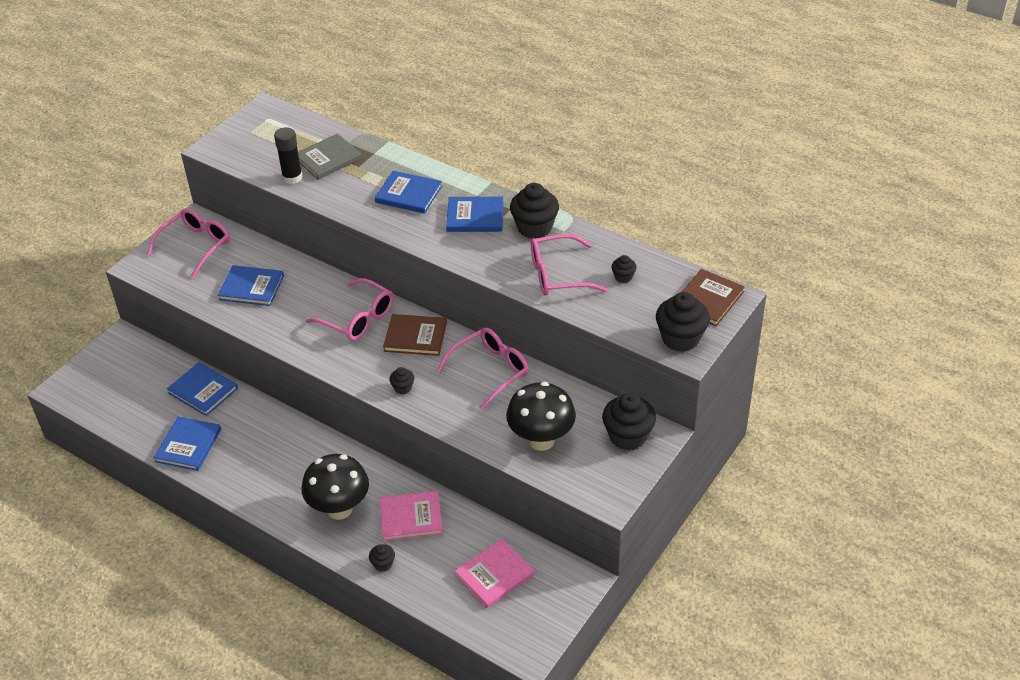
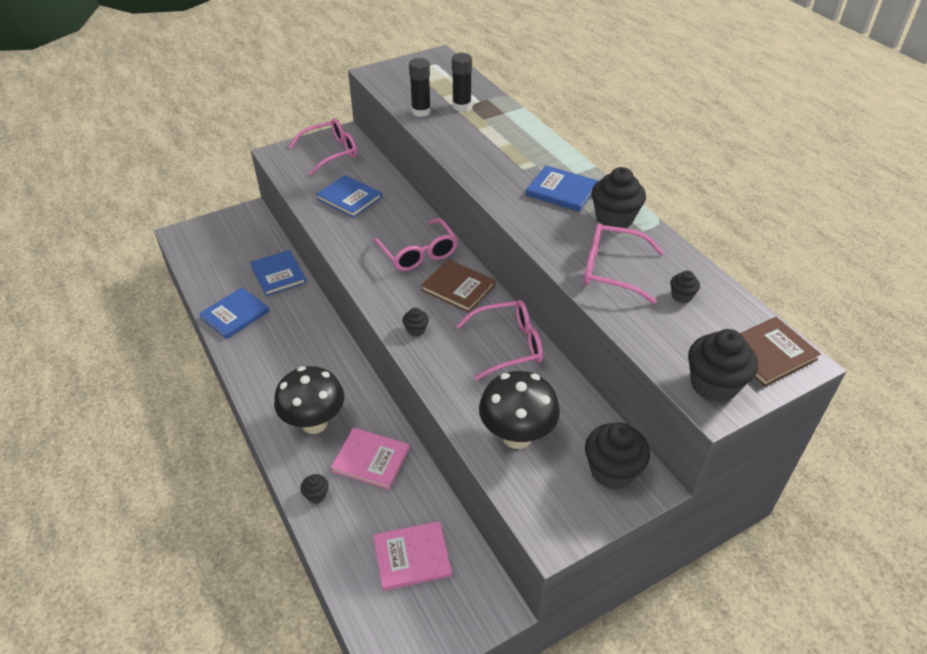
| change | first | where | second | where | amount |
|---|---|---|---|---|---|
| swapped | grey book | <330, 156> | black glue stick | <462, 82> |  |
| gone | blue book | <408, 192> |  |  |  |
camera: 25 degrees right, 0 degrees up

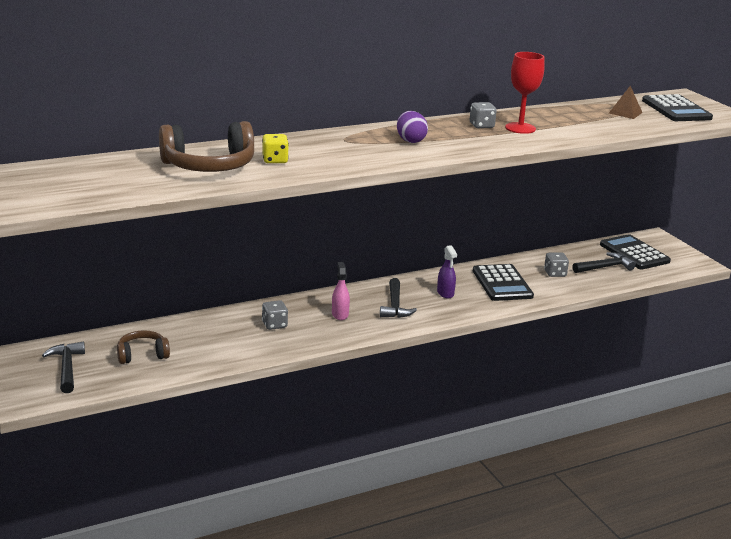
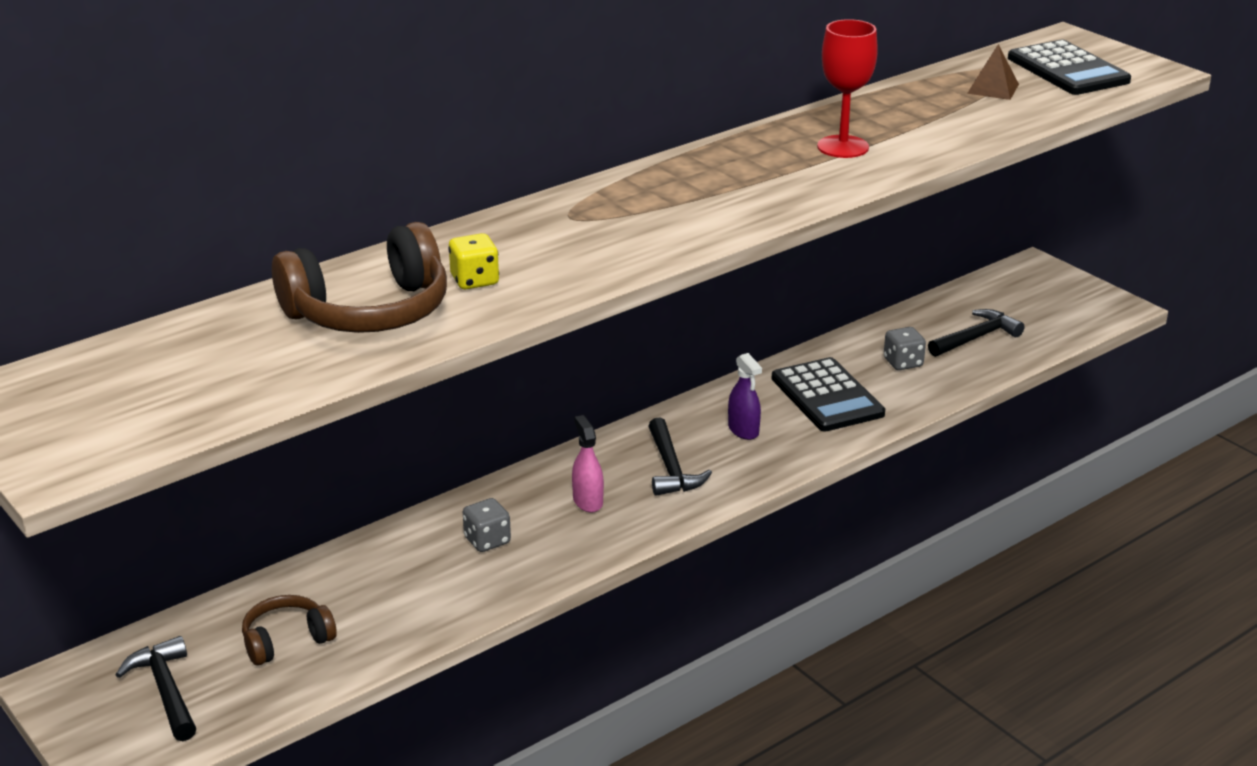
| change | first | where | second | where | amount |
|---|---|---|---|---|---|
| gone | purple egg | <412, 127> |  |  |  |
| gone | grey dice | <483, 115> |  |  |  |
| gone | black calculator | <635, 252> |  |  |  |
camera: 10 degrees left, 5 degrees up

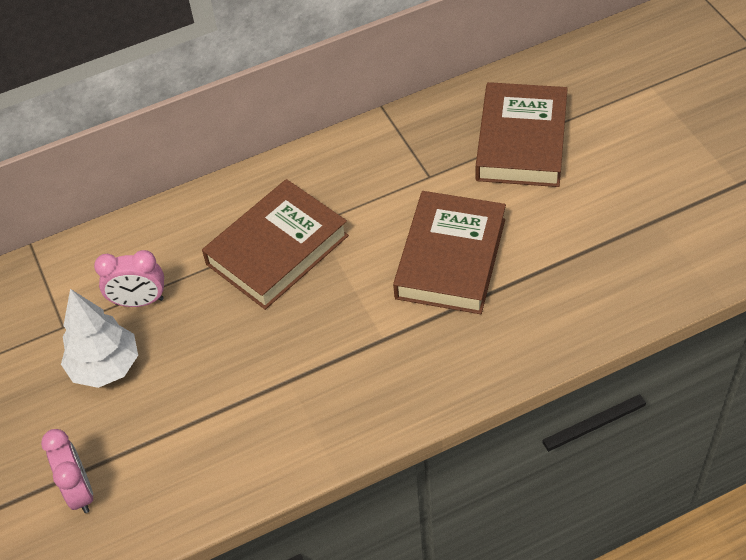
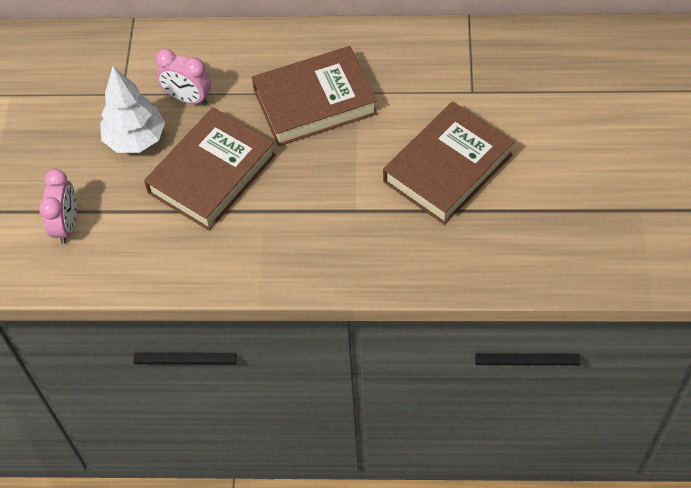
| change | first | where | second | where | amount |
|---|---|---|---|---|---|
| shifted | brown book | <522, 134> |  | <210, 168> |  |
camera: 25 degrees right, 5 degrees up

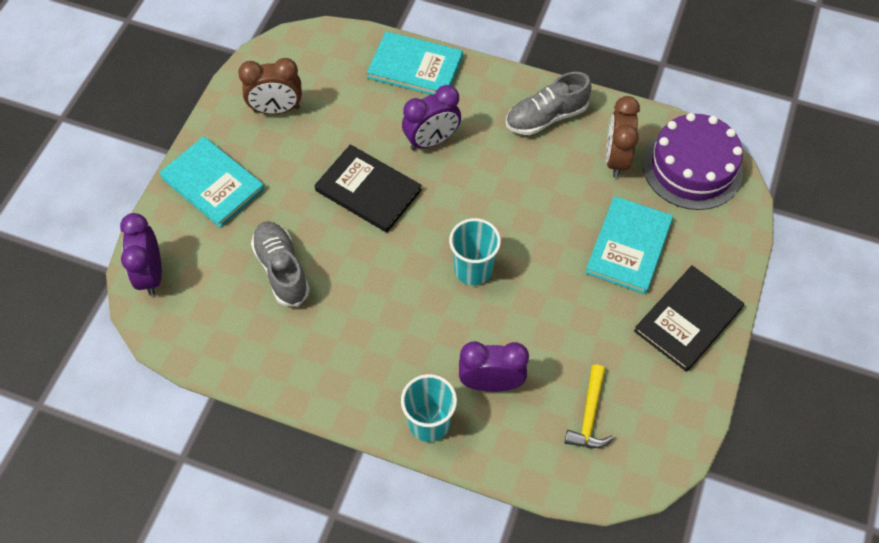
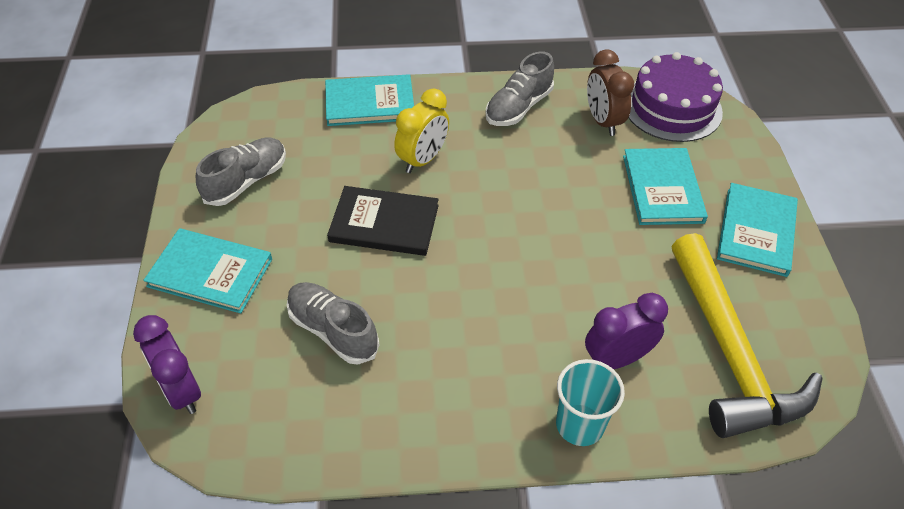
| change | first | where | second | where | amount |
|---|---|---|---|---|---|
| swapped | brown clock | <270, 86> | grey shoe | <241, 172> |  |
| repainted | purple clock | <431, 118> | yellow clock | <421, 130> |  |
| gone | turquoise cup | <475, 251> |  |  |  |
| scaled | yellow hammer | <589, 406> |  | <747, 335> | x2.28 |
| repainted | black book | <689, 318> | turquoise book | <757, 230> |  |
camera: 25 degrees left, 10 degrees down

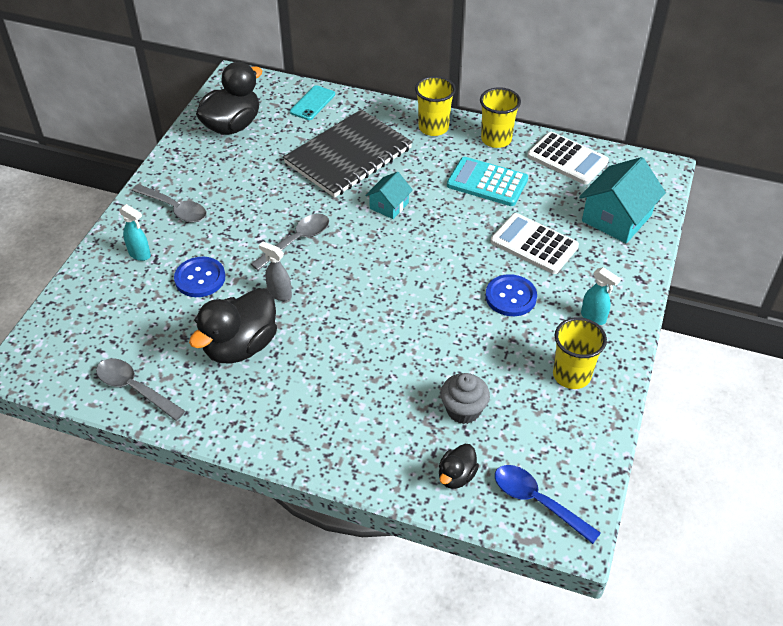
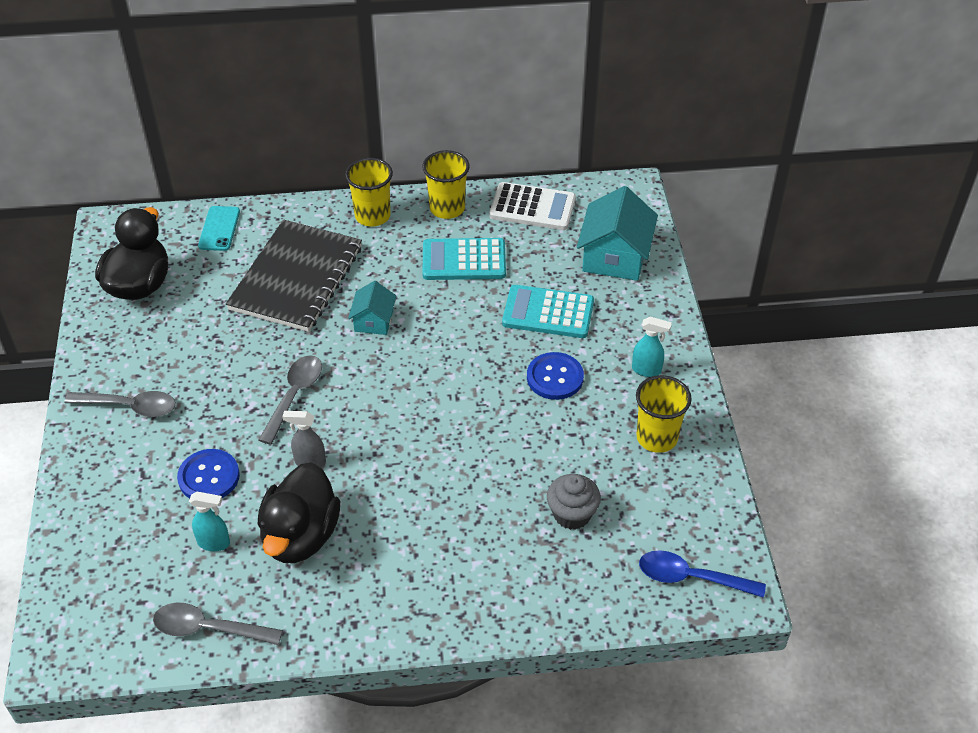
| change | first | where | second | where | amount |
|---|---|---|---|---|---|
| shifted | turquoise spray bottle | <135, 232> |  | <209, 521> |  |
| gone | black duck | <459, 466> |  |  |  |
| repainted | white calculator | <535, 243> | turquoise calculator | <548, 311> |  |
camera: 25 degrees left, 0 degrees up

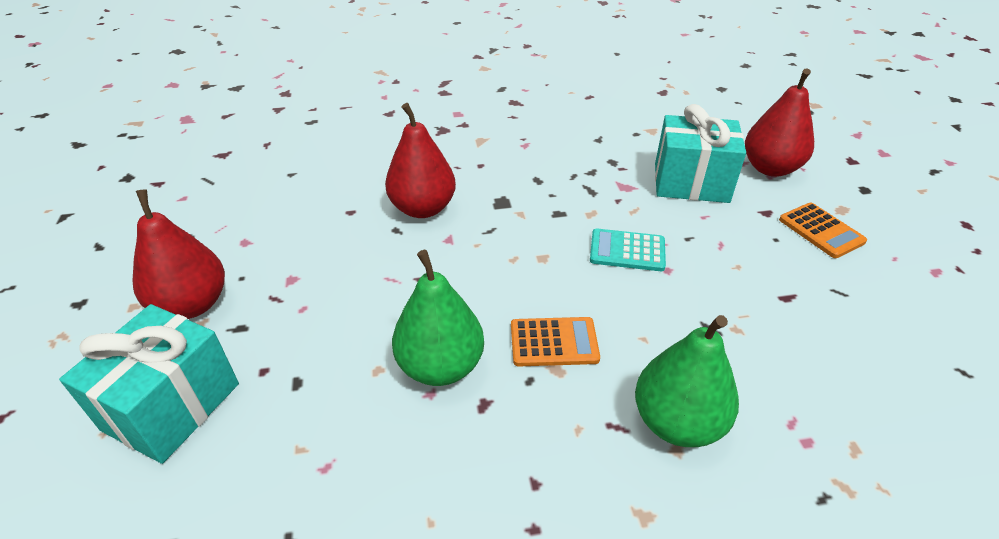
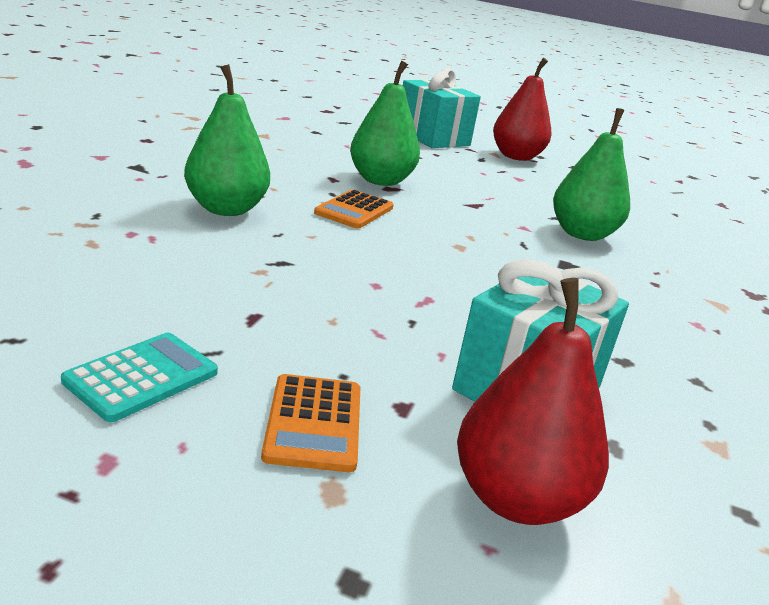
| change | first | where | second | where | amount |
|---|---|---|---|---|---|
| repainted | red pear | <420, 160> | green pear | <591, 174> |  |
| shifted | turquoise calculator | <628, 250> |  | <139, 377> |  |
| rotated | orange calculator | <823, 230> |  | <310, 423> | 90 degrees counterclockwise |
camera: 115 degrees right, 15 degrees down

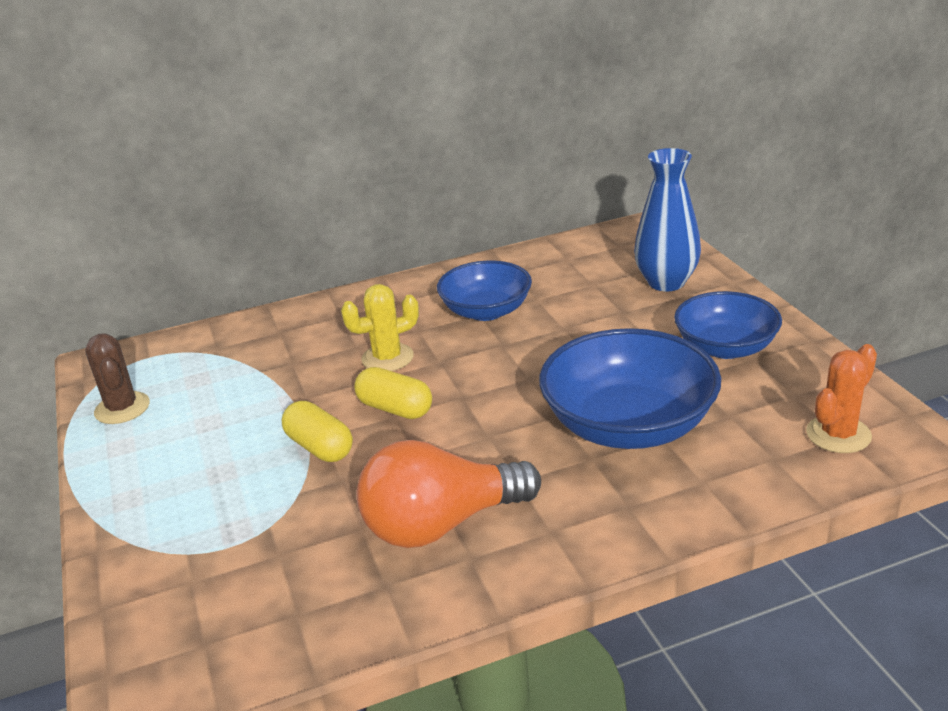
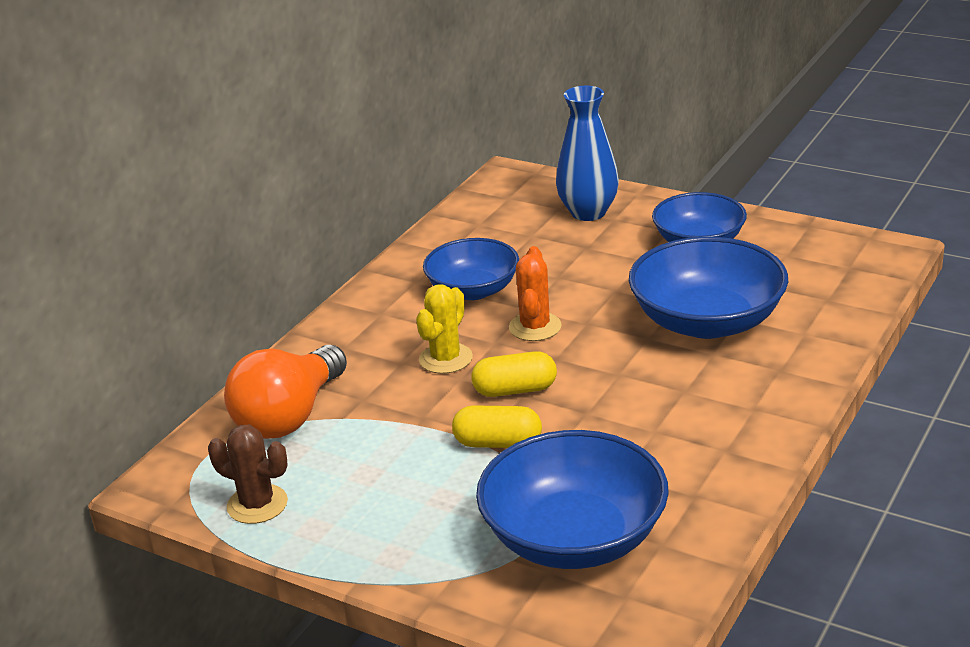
| change | first | where | second | where | amount |
|---|---|---|---|---|---|
| shifted | orange light bulb | <448, 494> |  | <285, 392> |  |
| shifted | orange cactus | <841, 398> |  | <535, 293> |  |
| new |  |  | blue bowl | <572, 499> |  |
camera: 40 degrees left, 0 degrees up

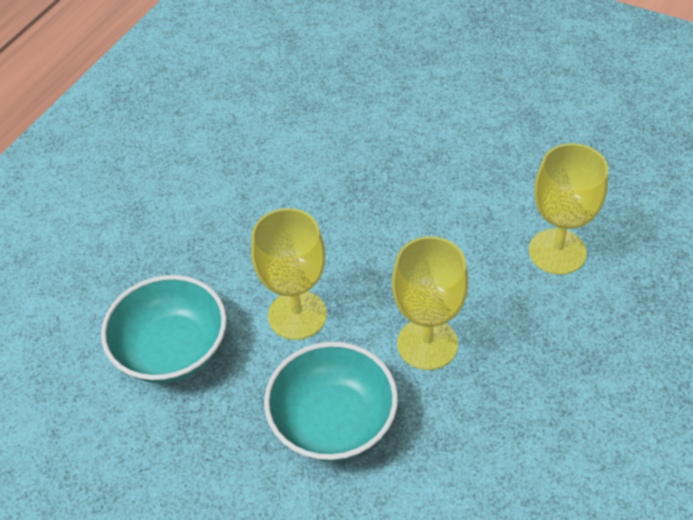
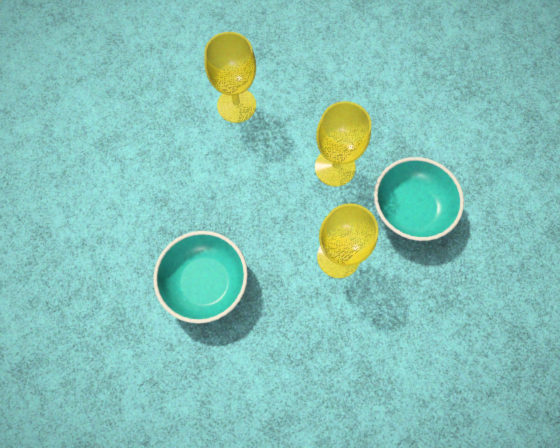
| change | first | where | second | where | amount |
|---|---|---|---|---|---|
| shifted | turquoise bowl | <164, 329> |  | <200, 277> |  |
camera: 110 degrees left, 20 degrees up

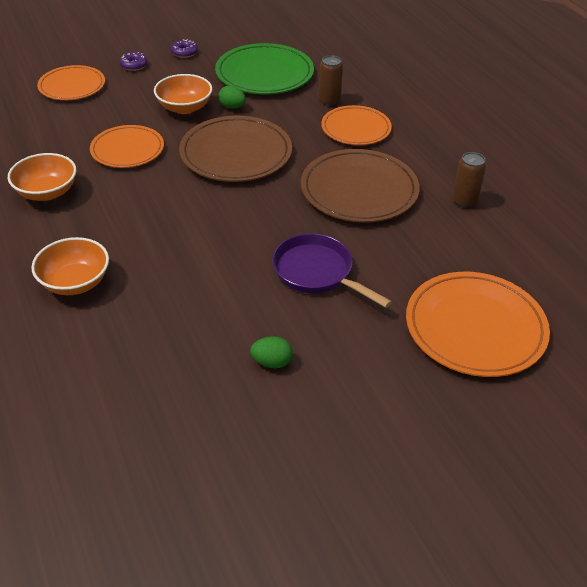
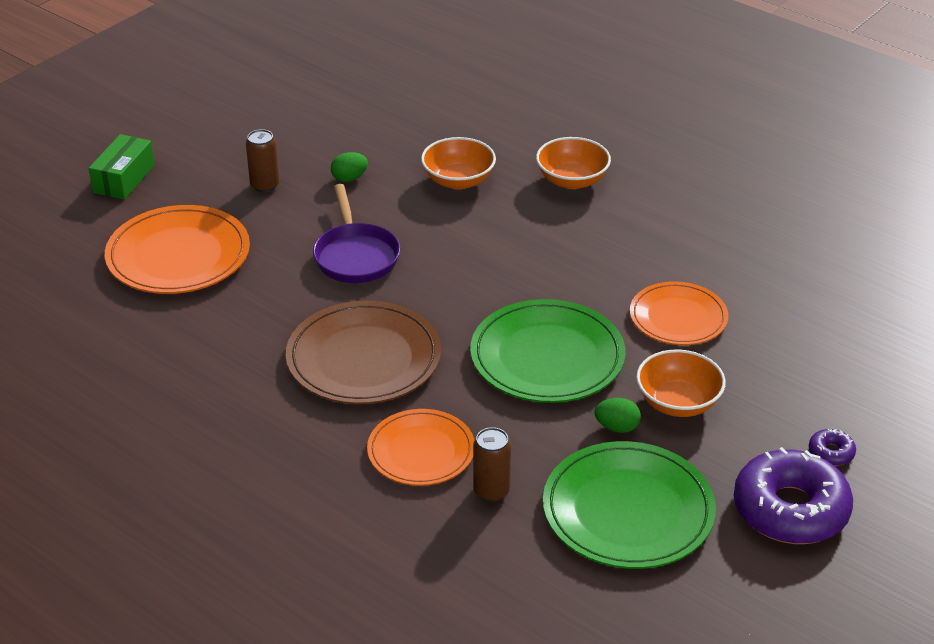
| change | first | where | second | where | amount |
|---|---|---|---|---|---|
| shifted | orange bowl | <42, 177> |  | <458, 163> |  |
| gone | orange plate | <71, 82> |  |  |  |
| scaled | purple donut | <184, 48> |  | <793, 495> | x2.41 |
| repainted | brown plate | <235, 149> | green plate | <548, 351> |  |
| rotated | purple pan | <332, 270> |  | <356, 233> | 60 degrees clockwise |
| shifted | brown can | <469, 180> |  | <263, 160> |  |
| new |  |  | green box | <121, 167> |  |
camera: 155 degrees right, 5 degrees down

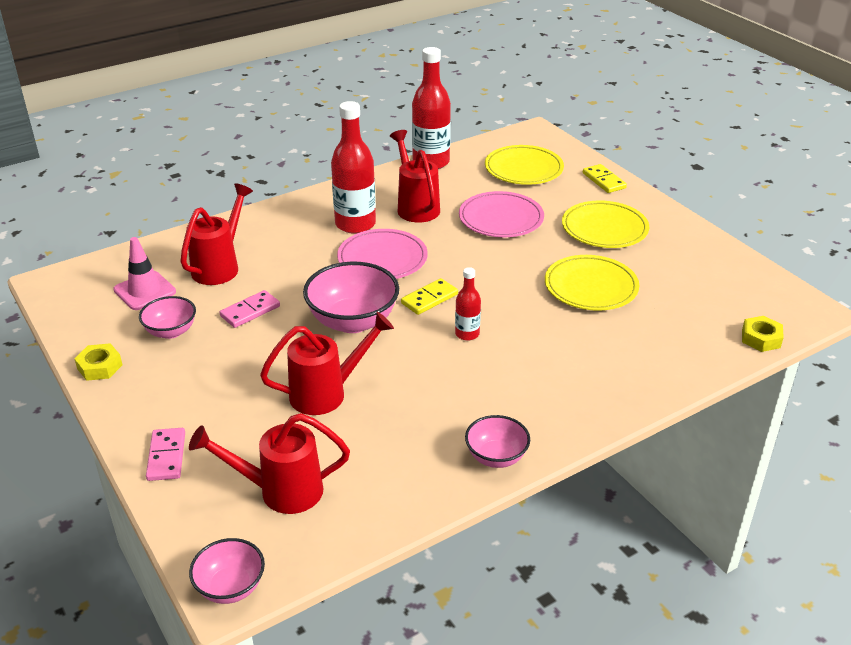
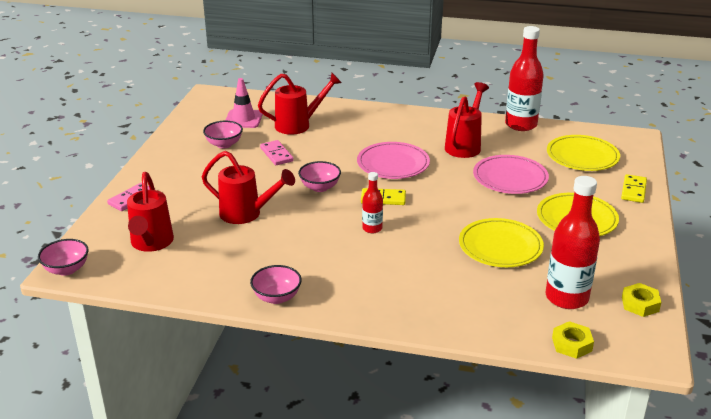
| change | first | where | second | where | amount |
|---|---|---|---|---|---|
| shifted | yellow nut | <98, 362> |  | <641, 300> |  |
| rotated | red watering can | <269, 463> |  | <150, 212> | 135 degrees counterclockwise |
| rotated | pink domino | <250, 309> |  | <277, 152> | 60 degrees clockwise |
| scaled | pink bowl | <351, 297> |  | <319, 176> | x0.58 |
| shifted | red bottle | <353, 167> |  | <573, 242> |  |
camera: 45 degrees right, 5 degrees down

